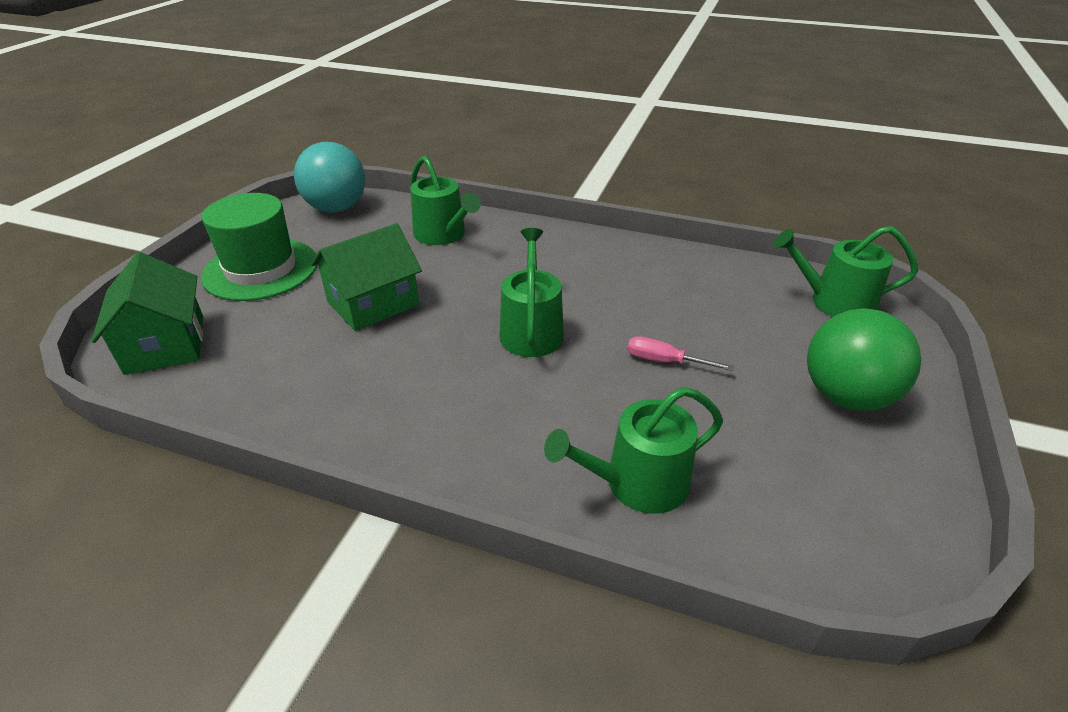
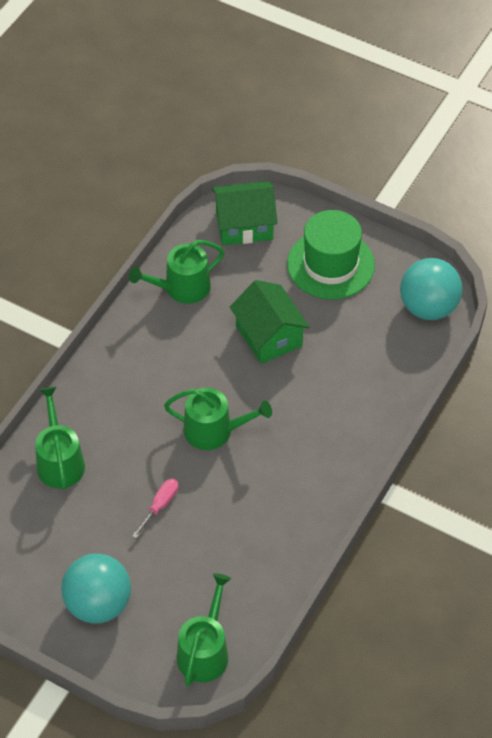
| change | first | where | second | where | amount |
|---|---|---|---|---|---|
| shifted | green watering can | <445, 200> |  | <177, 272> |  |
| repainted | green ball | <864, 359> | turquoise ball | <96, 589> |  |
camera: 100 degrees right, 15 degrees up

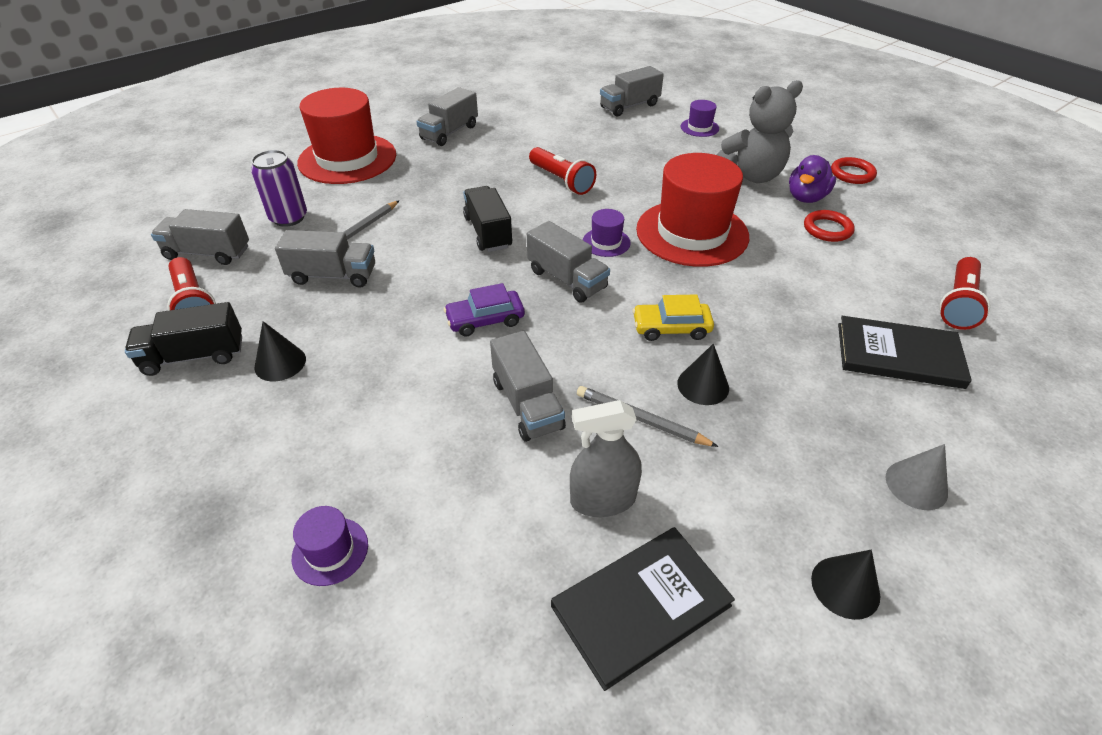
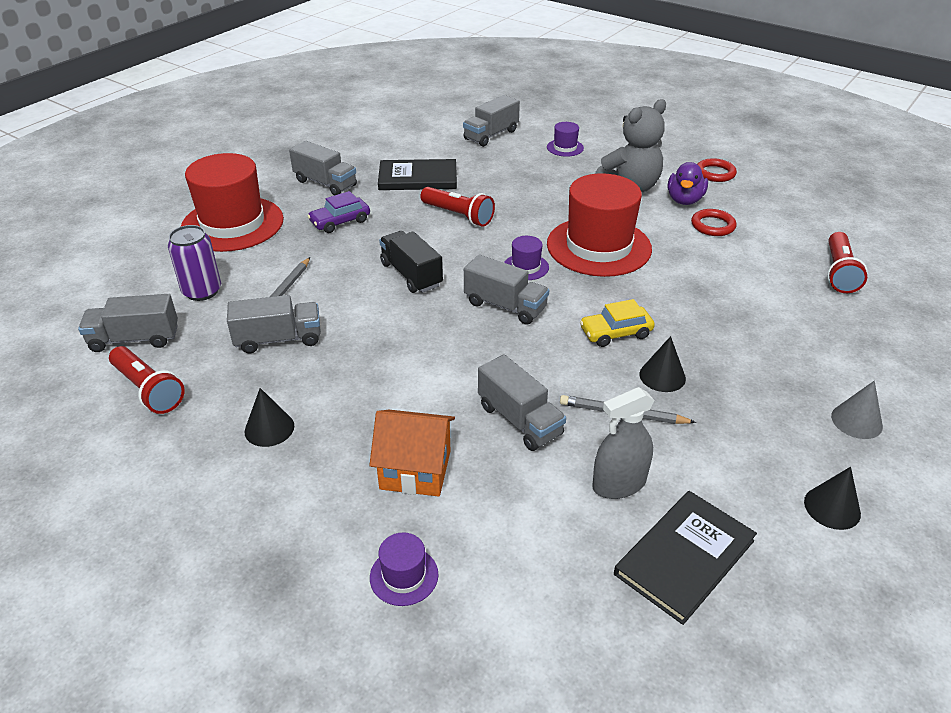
| change | first | where | second | where | amount |
|---|---|---|---|---|---|
| gone | black truck | <183, 339> |  |  |  |
| rotated | grey truck | <447, 116> |  | <323, 168> | 75 degrees counterclockwise |
| shifted | purple car | <484, 309> |  | <339, 212> |  |
| shifted | black book | <905, 352> |  | <417, 174> |  |
| new |  |  | orange house | <412, 453> |  |
camera: 15 degrees left, 5 degrees down

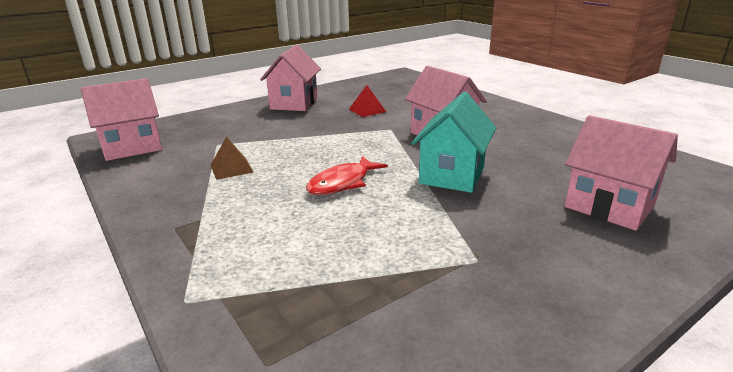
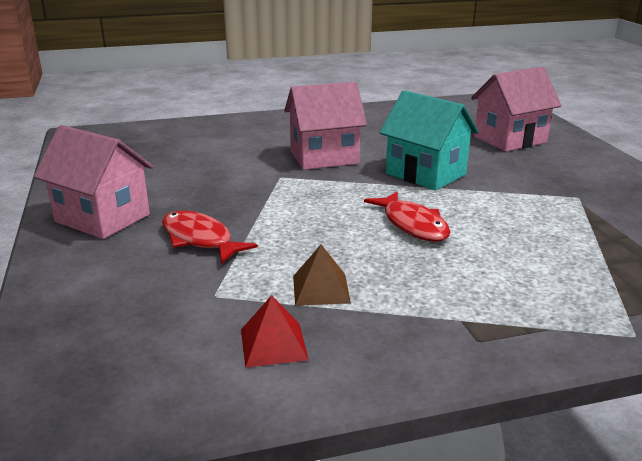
| change | first | where | second | where | amount |
|---|---|---|---|---|---|
| gone | pink house | <121, 119> |  |  |  |
| shifted | red pyramid | <367, 101> |  | <275, 331> |  |
| new |  |  | red fish | <210, 237> |  |
camera: 70 degrees left, 0 degrees up

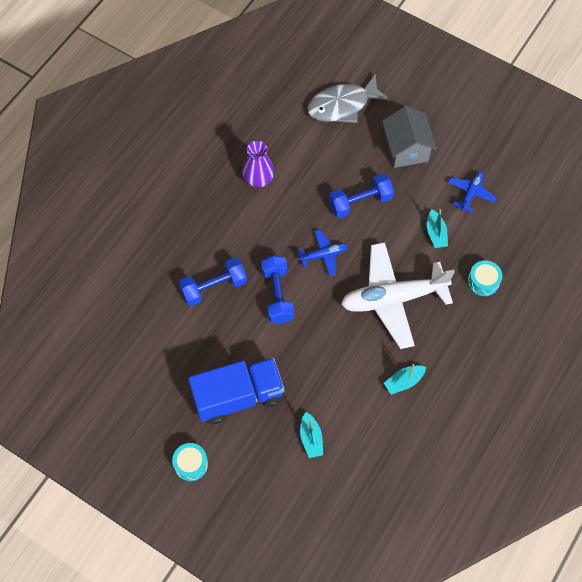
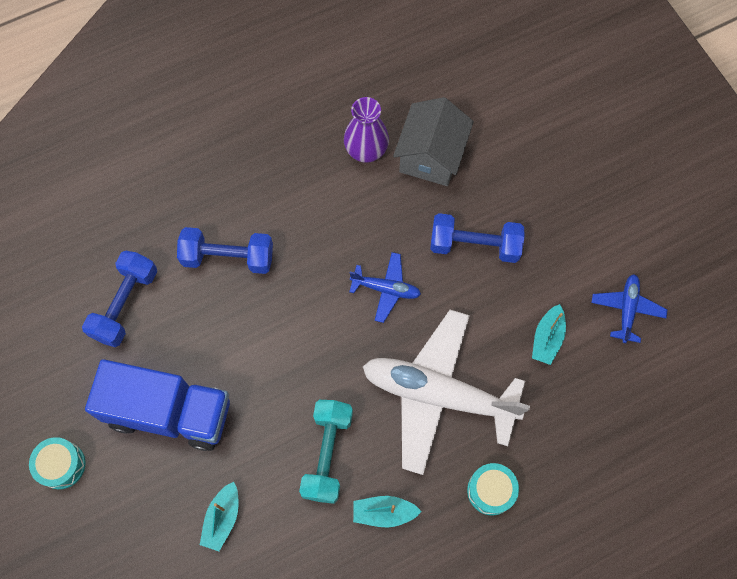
| change | first | where | second | where | amount |
|---|---|---|---|---|---|
| shifted | blue dumbbell | <277, 289> |  | <119, 299> |  |
| gone | grey fish | <348, 98> |  |  |  |
| shifted | grey house | <409, 137> |  | <433, 141> |  |
| rotated | blue plane | <472, 192> |  | <629, 308> | 45 degrees counterclockwise |
| shifted | turquoise drum | <485, 278> |  | <493, 489> |  |
| new |  |  | turquoise dumbbell | <326, 452> |  |
camera: 30 degrees right, 5 degrees up

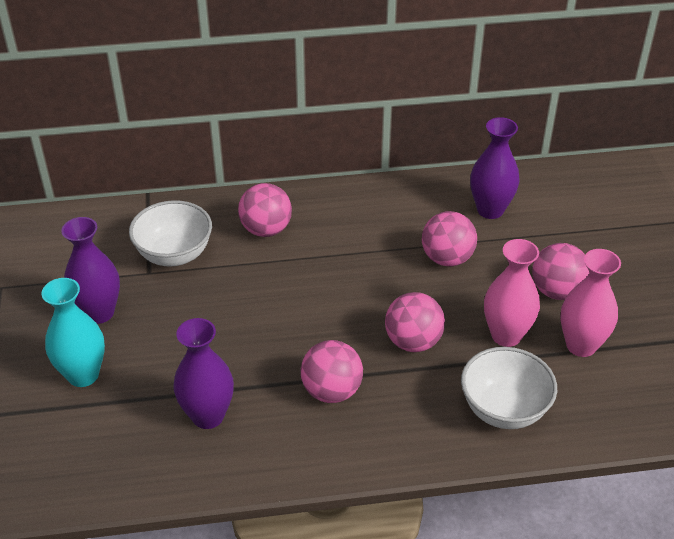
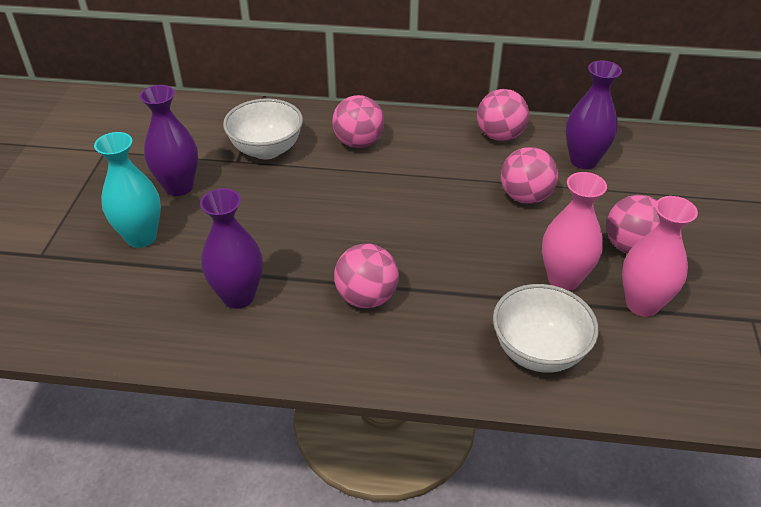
| change | first | where | second | where | amount |
|---|---|---|---|---|---|
| shifted | pink ball | <415, 322> |  | <503, 115> |  |
camera: 15 degrees right, 0 degrees up

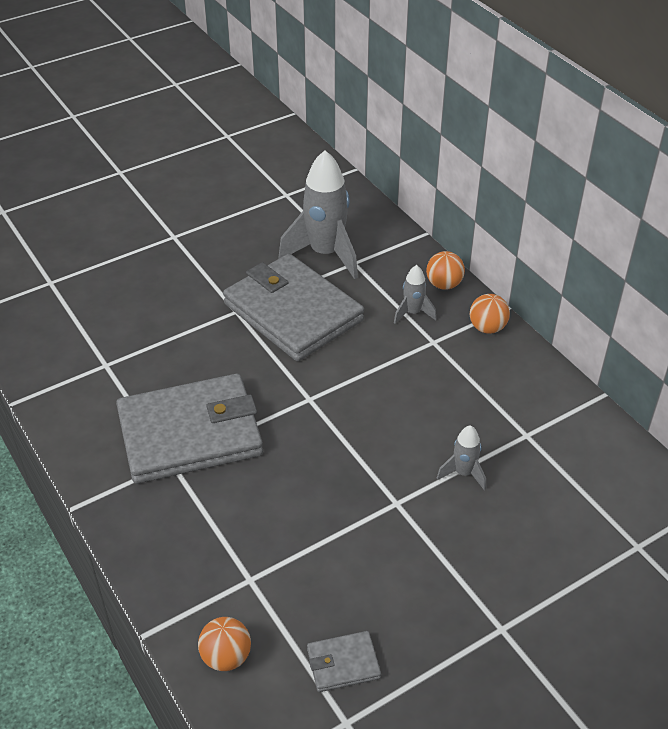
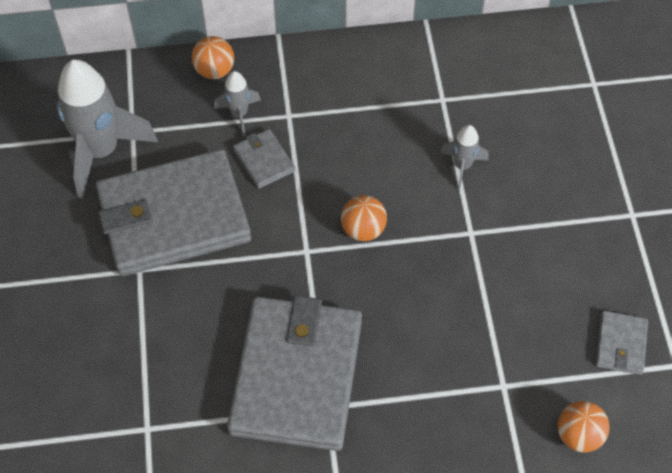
| change | first | where | second | where | amount |
|---|---|---|---|---|---|
| shifted | orange ball | <490, 314> |  | <364, 218> |  |
| new |  |  | grey wallet | <264, 159> |  |
camera: 65 degrees left, 15 degrees up

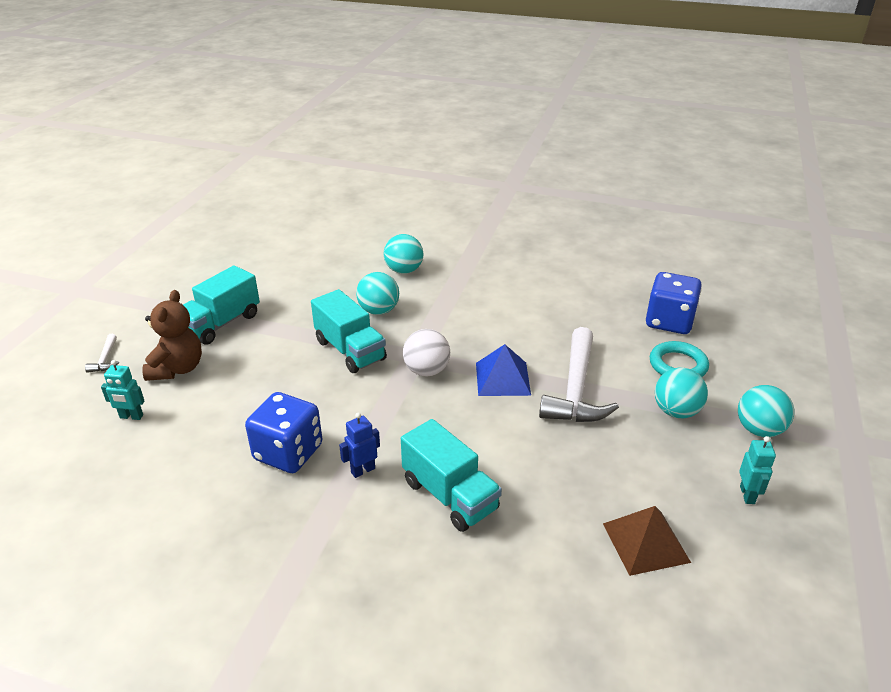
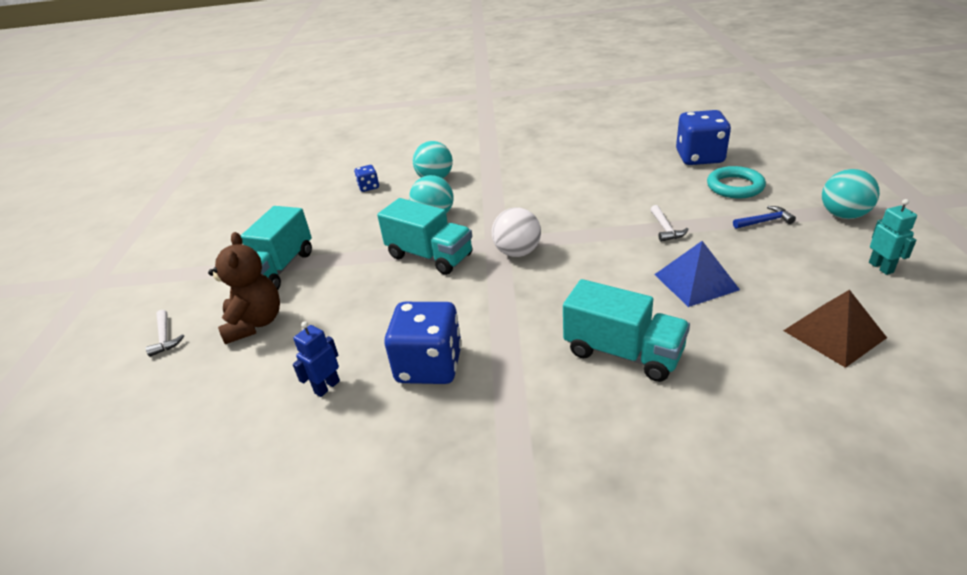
| change | first | where | second | where | amount |
|---|---|---|---|---|---|
| gone | turquoise robot | <122, 390> |  |  |  |
| shifted | blue robot | <359, 445> |  | <316, 359> |  |
| shifted | blue pyramid | <503, 370> |  | <697, 274> |  |
| scaled | white hammer | <579, 374> |  | <669, 223> | x0.43 |
| swapped | turquoise ball | <681, 392> | blue hammer | <764, 217> |  |
| new |  |  | blue dice | <366, 178> |  |
camera: 15 degrees left, 0 degrees up

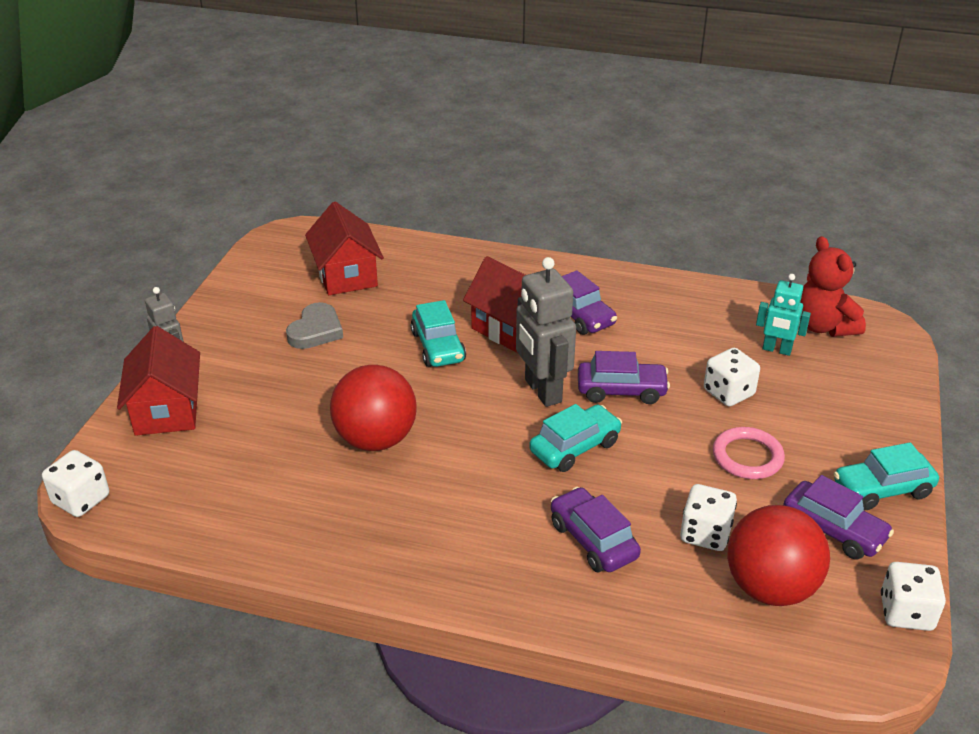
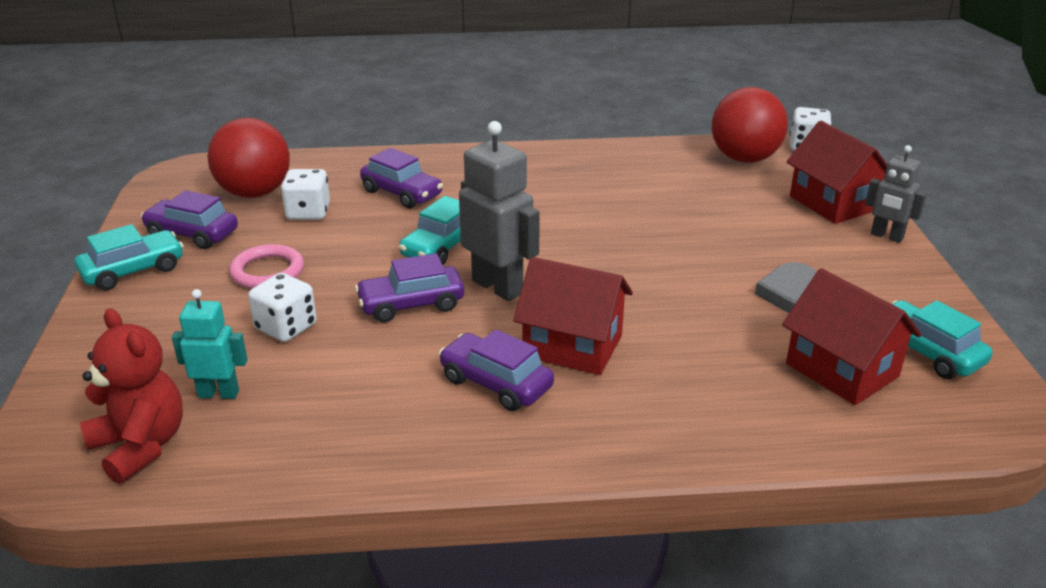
| change | first | where | second | where | amount |
|---|---|---|---|---|---|
| shifted | red ball | <373, 408> |  | <750, 125> |  |
| shifted | turquoise car | <438, 333> |  | <941, 339> |  |
| gone | white dice | <913, 596> |  |  |  |
camera: 160 degrees right, 5 degrees down

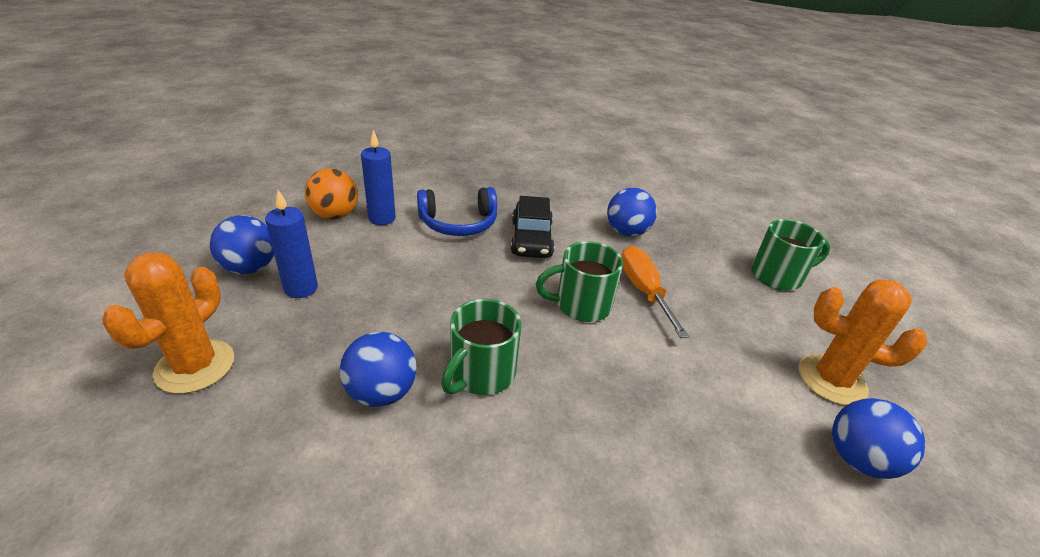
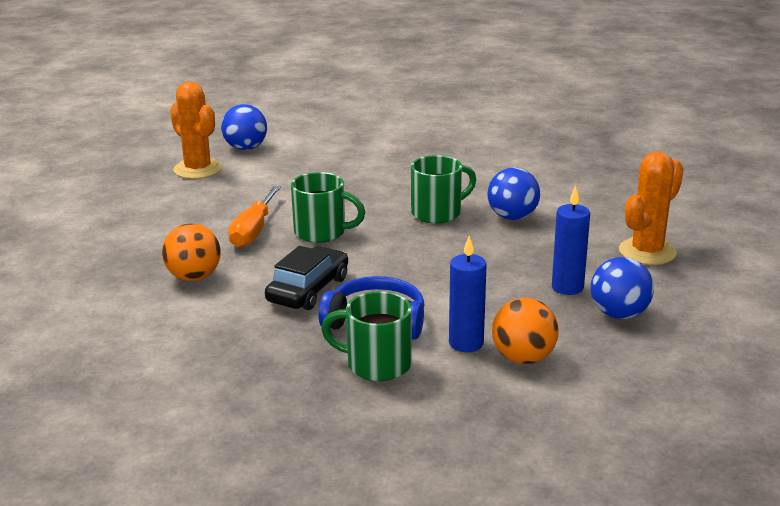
| change | first | where | second | where | amount |
|---|---|---|---|---|---|
| repainted | blue ball | <632, 212> | orange ball | <191, 252> |  |
| shifted | green mug | <790, 255> |  | <366, 336> |  |
camera: 150 degrees left, 10 degrees down

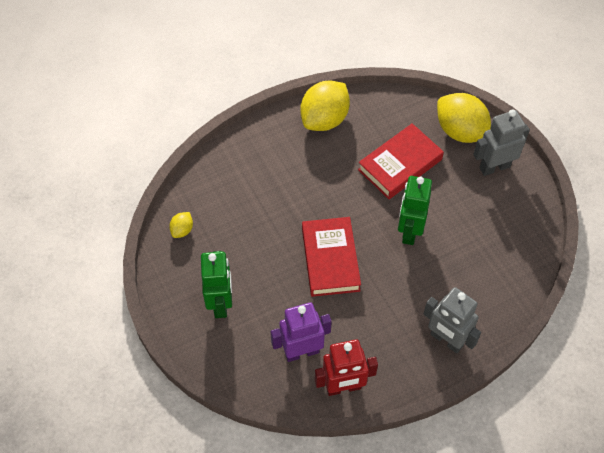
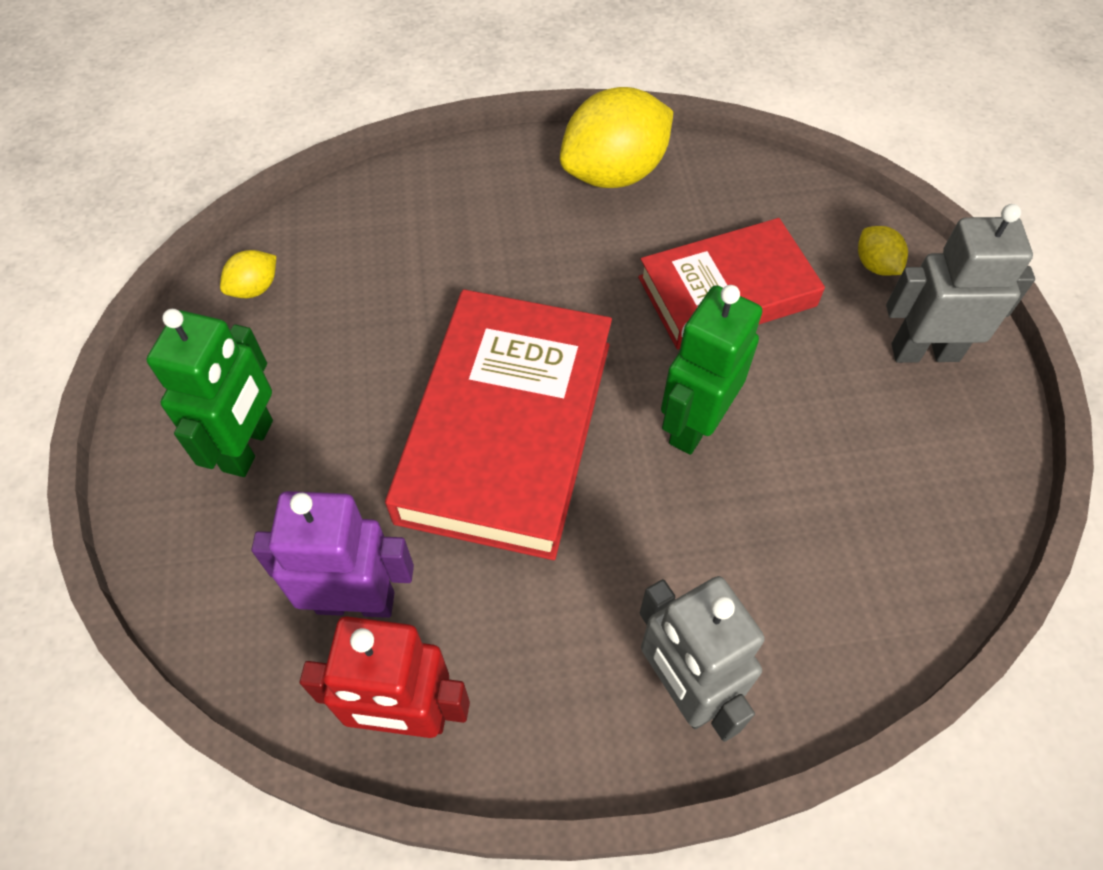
| change | first | where | second | where | amount |
|---|---|---|---|---|---|
| scaled | red book | <331, 257> |  | <498, 424> | x1.50 |
| scaled | yellow lemon | <464, 118> |  | <883, 251> | x0.45 |
camera: 20 degrees right, 0 degrees up

